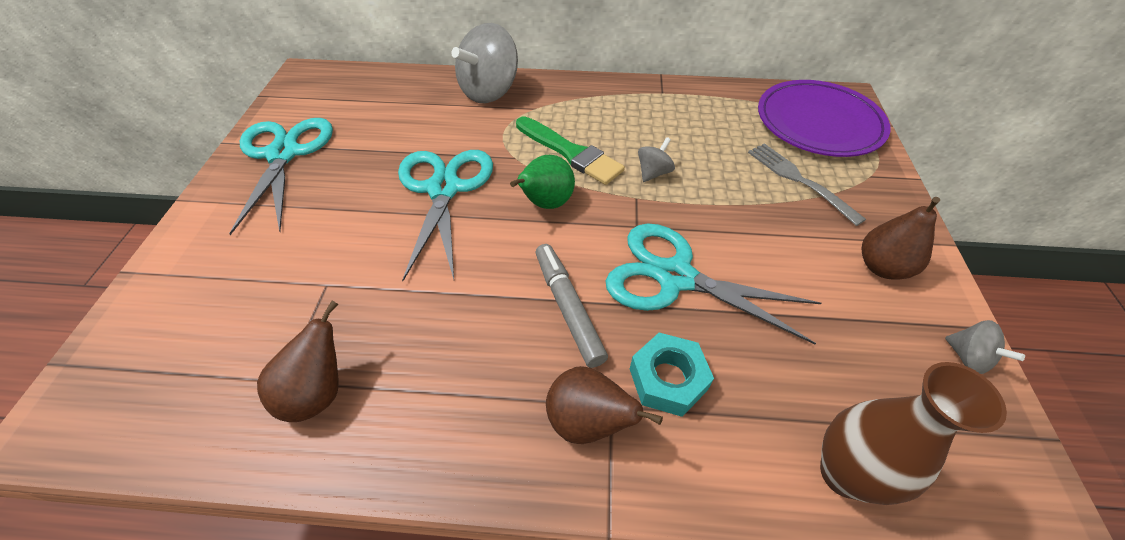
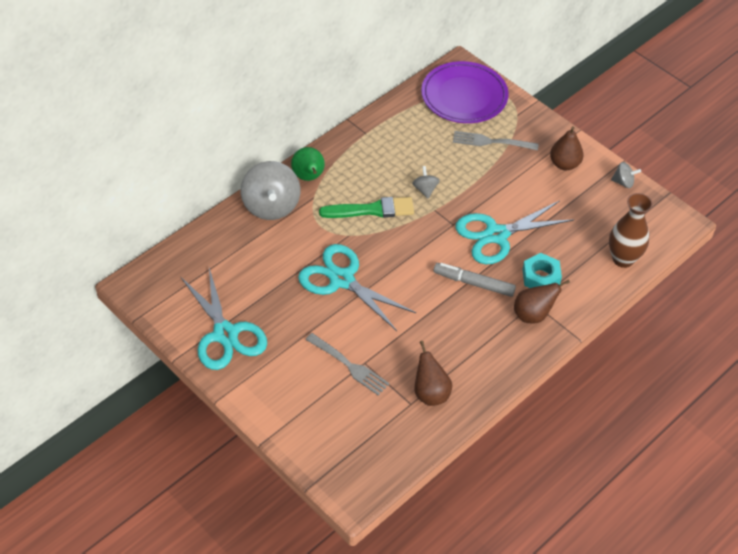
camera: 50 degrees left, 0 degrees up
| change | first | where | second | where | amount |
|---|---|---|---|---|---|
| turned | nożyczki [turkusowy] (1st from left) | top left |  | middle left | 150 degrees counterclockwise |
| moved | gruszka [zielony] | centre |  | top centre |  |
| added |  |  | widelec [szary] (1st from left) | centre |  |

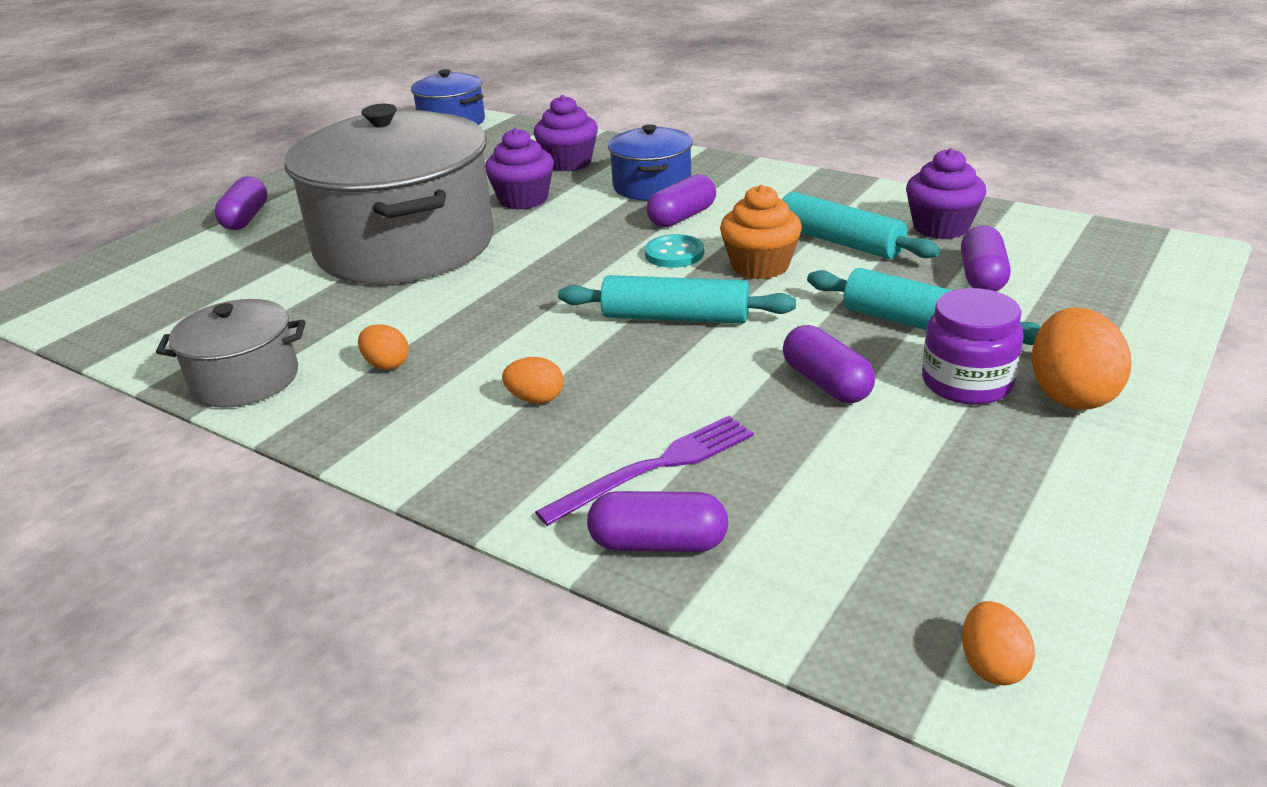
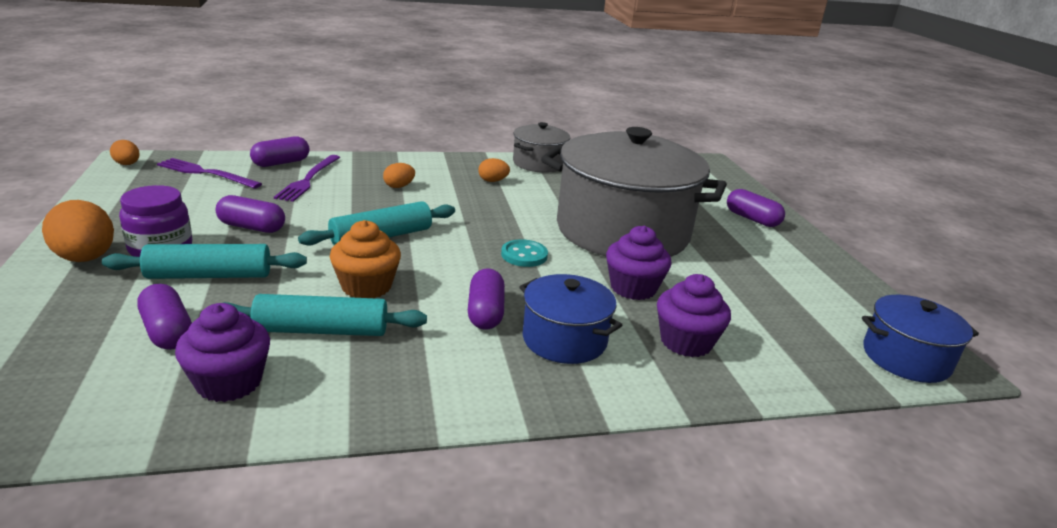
camera: 130 degrees right, 5 degrees down
| change | first | where | second | where | amount |
|---|---|---|---|---|---|
| moved | guzik [turkusowy] | top centre |  | centre |  |
| added |  |  | widelec [fioletowy] (1st from left) | top left |  |

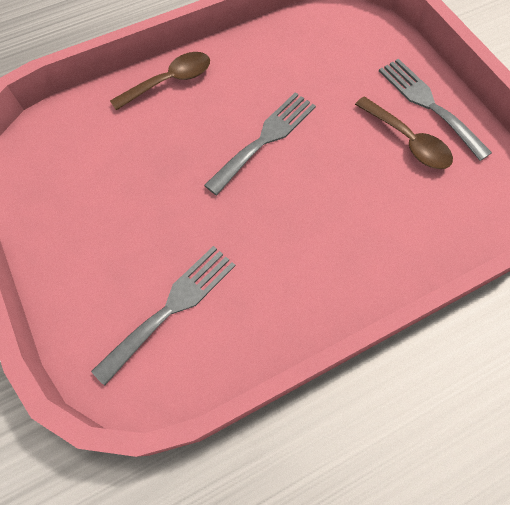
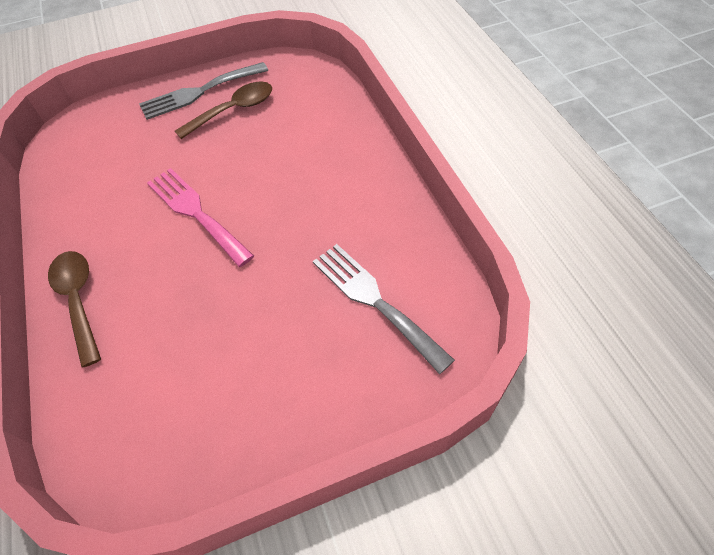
camera: 80 degrees left, 10 degrees down
| change | first | where | second | where | amount |
|---|---|---|---|---|---|
| recoloured | widelec [szary] (2nd from left) | top centre | widelec [różowy] | middle left |  |

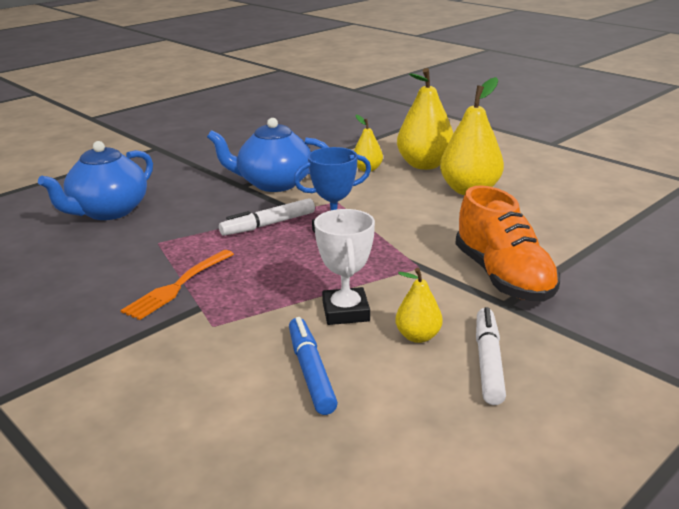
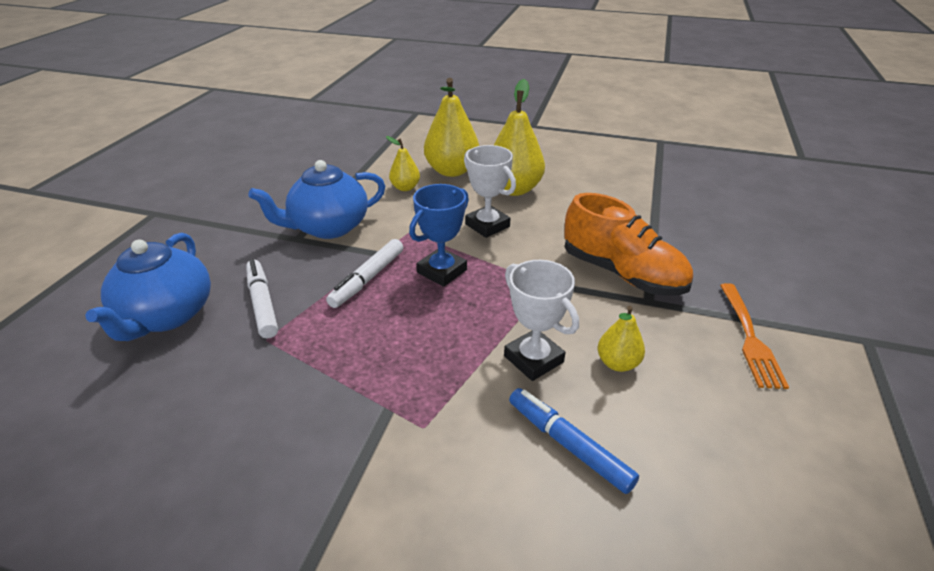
camera: 30 degrees left, 10 degrees up
| change | first | where | second | where | amount |
|---|---|---|---|---|---|
| moved | widelec [pomarańczowy] | middle left |  | middle right |  |
| moved | flamaster [biały] (2nd from left in the first image) | bottom right | flamaster [biały] (1st from left) | middle left |  |
| added |  |  | puchar [biały] (1st from left) | centre |  |

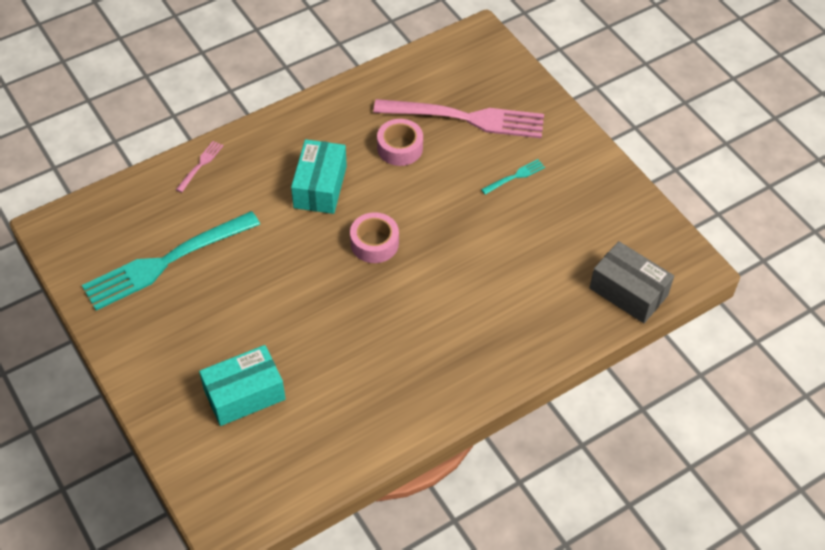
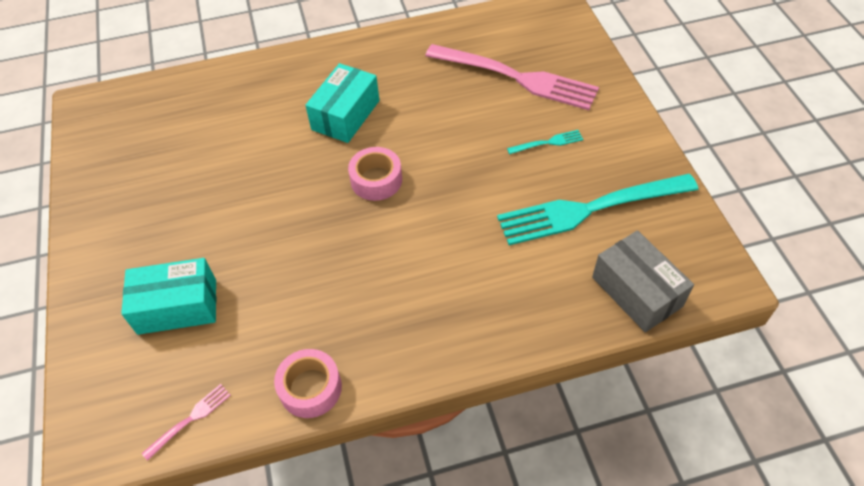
camera: 20 degrees right, 0 degrees up
| change | first | where | second | where | amount |
|---|---|---|---|---|---|
| moved | widelec [turkusowy] (1st from left in the first image) | middle left | widelec [turkusowy] (2nd from left) | middle right |  |
| moved | widelec [różowy] (1st from left) | top left |  | bottom left |  |
| moved | taśma klejąca [różowy] (2nd from left in the first image) | top centre | taśma klejąca [różowy] (1st from left) | bottom centre |  |

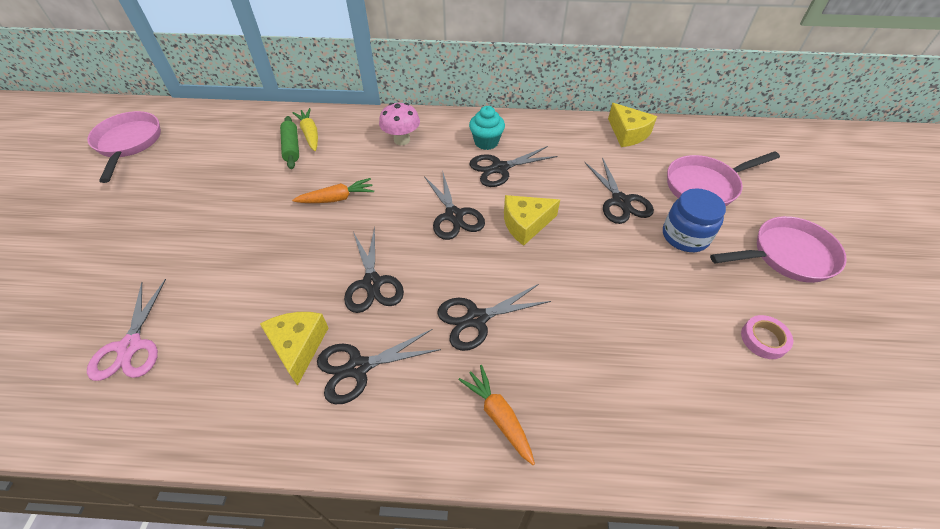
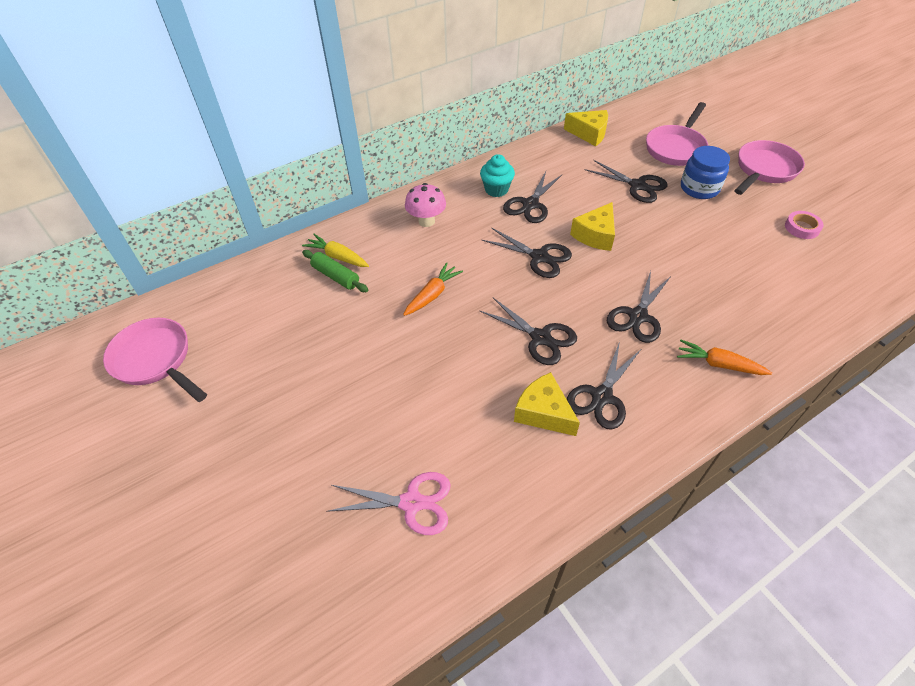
camera: 35 degrees left, 0 degrees up
| change | first | where | second | where | amount |
|---|---|---|---|---|---|
| turned | nożyczki [różowy] | middle left |  | bottom centre | 45 degrees counterclockwise |

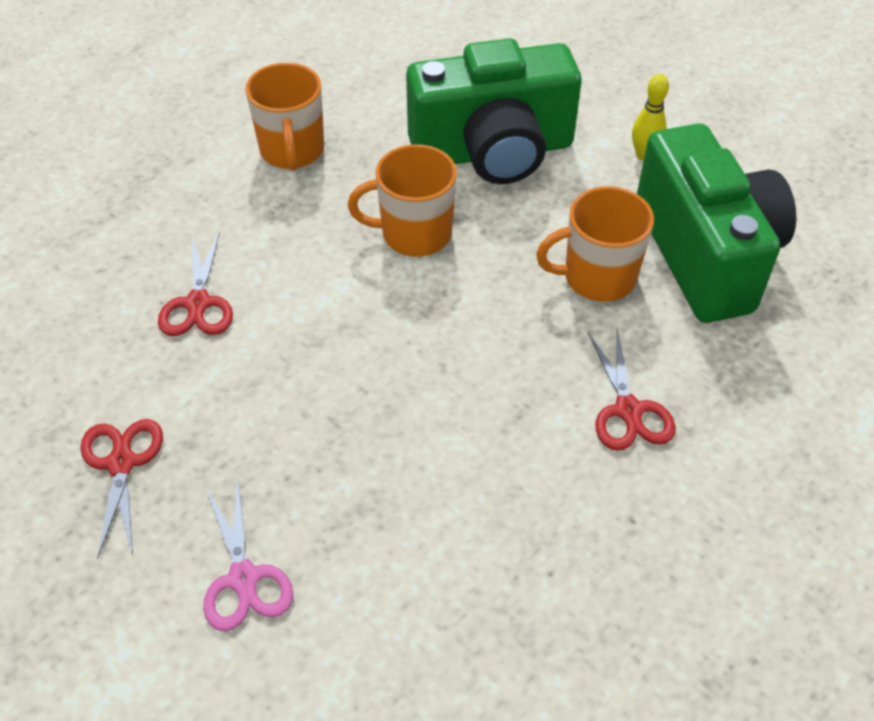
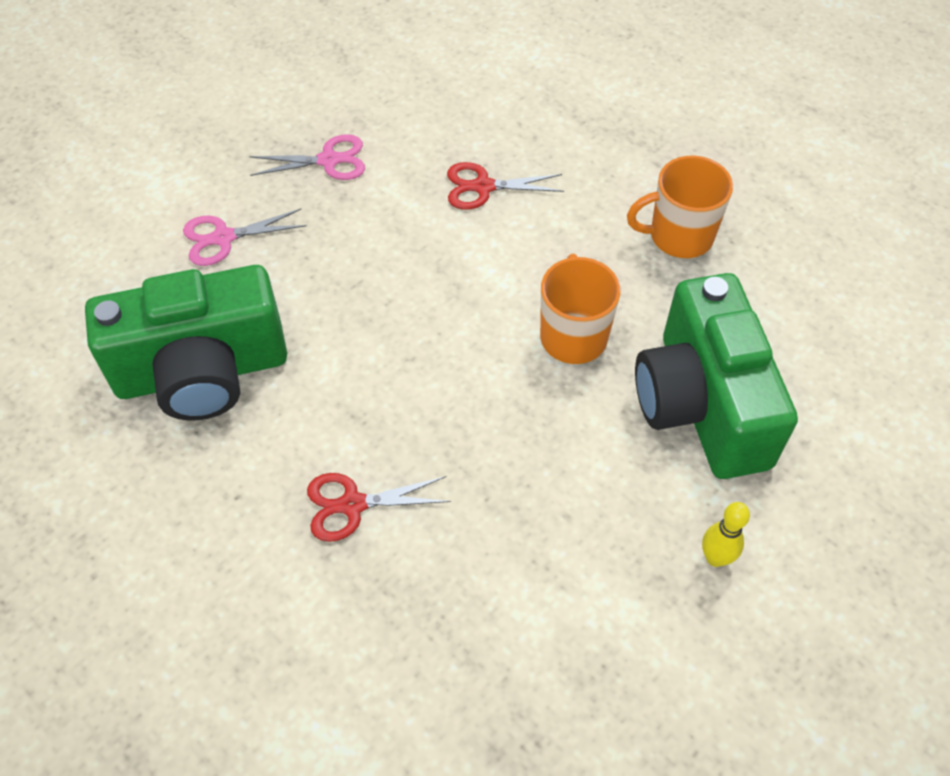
camera: 90 degrees right, 5 degrees up
| change | first | where | second | where | amount |
|---|---|---|---|---|---|
| recoloured | nożyczki [czerwony] (1st from left) | bottom left | nożyczki [różowy] (2nd from left) | top left |  |
| removed | kubek [pomarańczowy] (3rd from left) | middle right |  |  |  |
| moved | aparat fotograficzny [zielony] (2nd from left in the first image) | top right | aparat fotograficzny [zielony] (1st from left) | middle left |  |

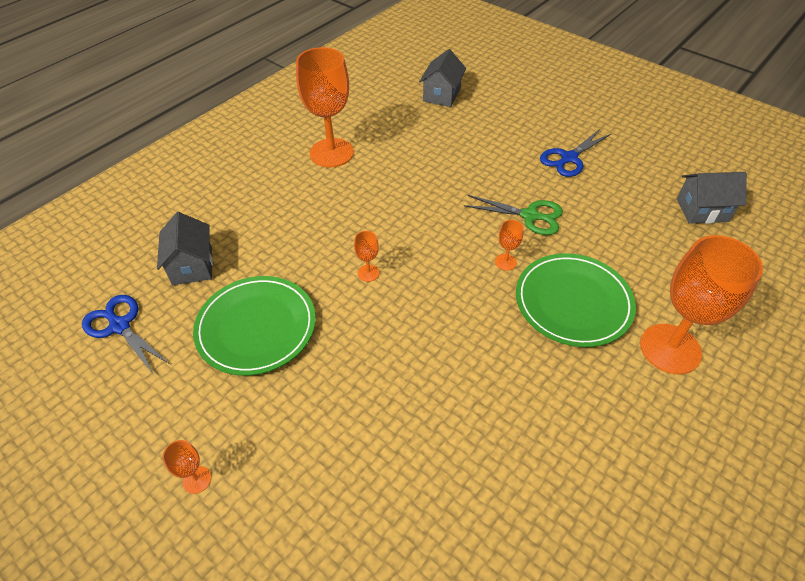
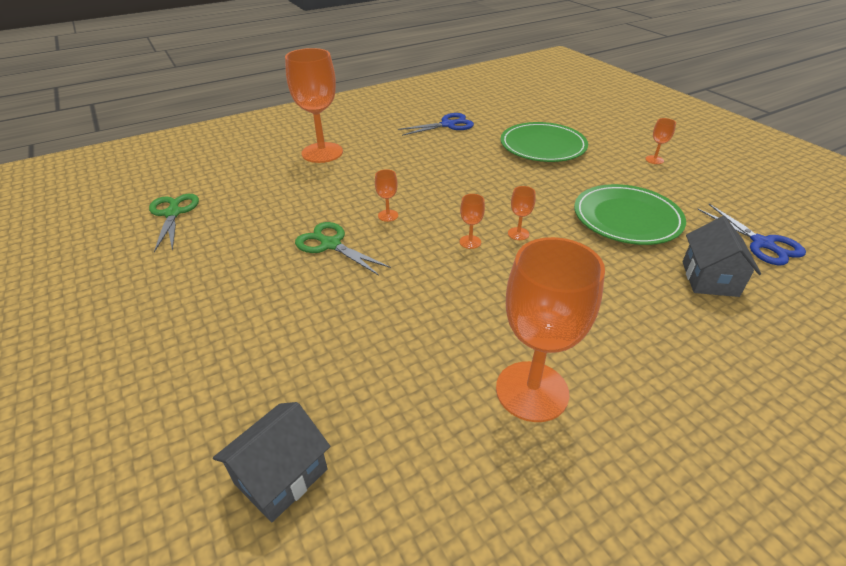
camera: 160 degrees left, 10 degrees down
| change | first | where | second | where | amount |
|---|---|---|---|---|---|
| moved | talerz [zielony] (2nd from left in the first image) | middle right | talerz [zielony] (1st from left) | top centre |  |
| moved | nożyczki [niebieski] (2nd from left in the first image) | top right | nożyczki [niebieski] (1st from left) | top centre |  |
| replaced | domek [szary] (3rd from left) | middle right | nożyczki [zielony] (1st from left) | middle left |  |
| added |  |  | kielich [pomarańczowy] (3rd from left) | centre |  |

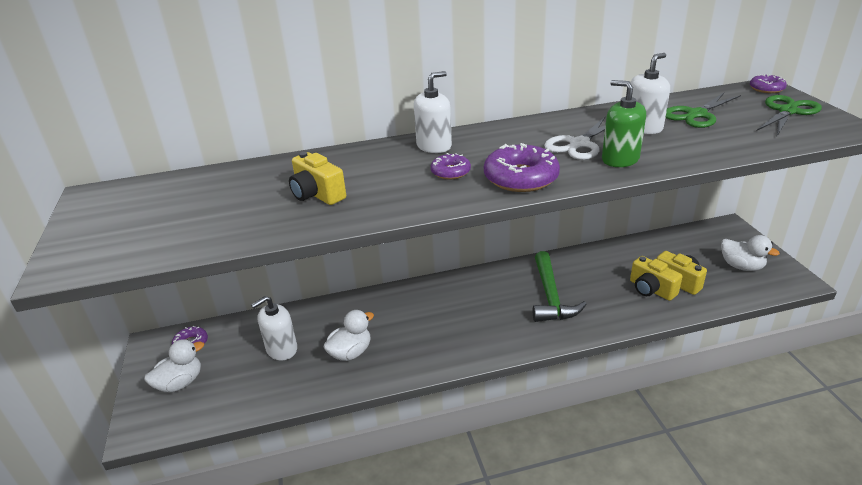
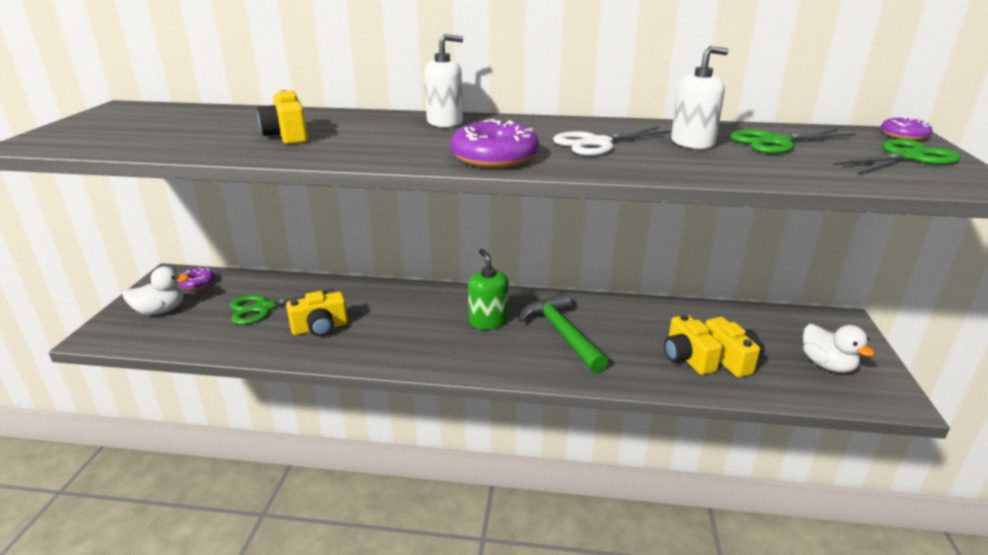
camera: 20 degrees right, 5 degrees down
| change | first | where | second | where | amount |
|---|---|---|---|---|---|
| replaced | dozownik mydła [biały] (1st from left) | bottom left | nożyczki [zielony] (1st from left) | middle left |  |
| replaced | kaczka [biały] (2nd from left) | bottom centre | aparat fotograficzny [żółty] (2nd from left) | middle left |  |
| removed | donut [fioletowy] (2nd from left) | centre |  |  |  |
| turned | młotek [zielony] | centre |  | centre | 135 degrees clockwise |
| moved | dozownik mydła [zielony] | top right |  | centre |  |

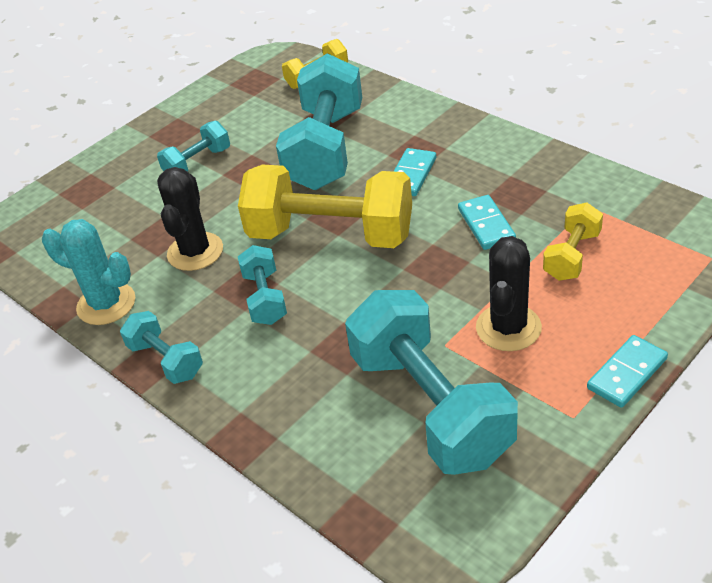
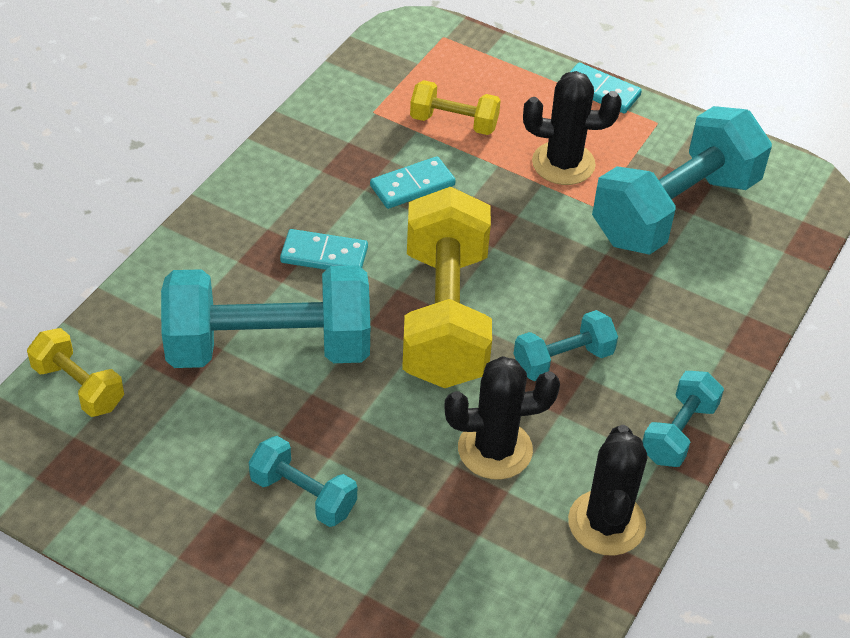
camera: 110 degrees left, 5 degrees up
| change | first | where | second | where | amount |
|---|---|---|---|---|---|
| recoloured | kaktus [turkusowy] | middle left | kaktus [czarny] (3rd from left) | bottom right |  |

